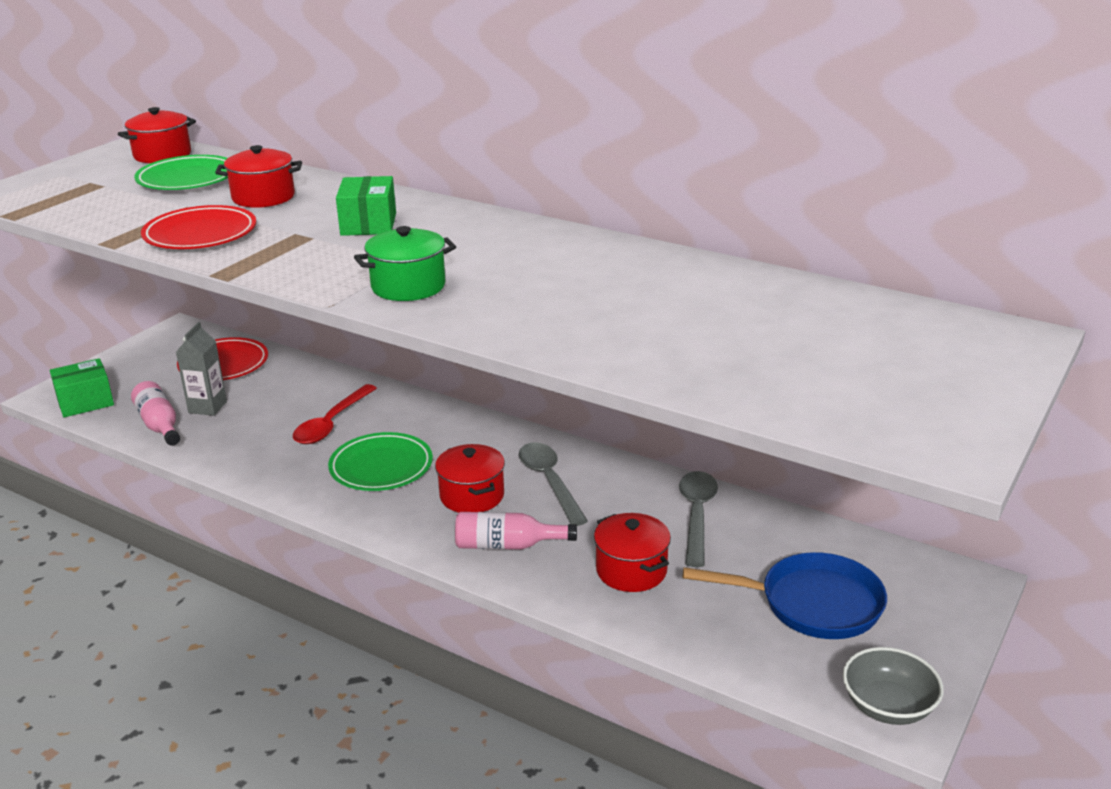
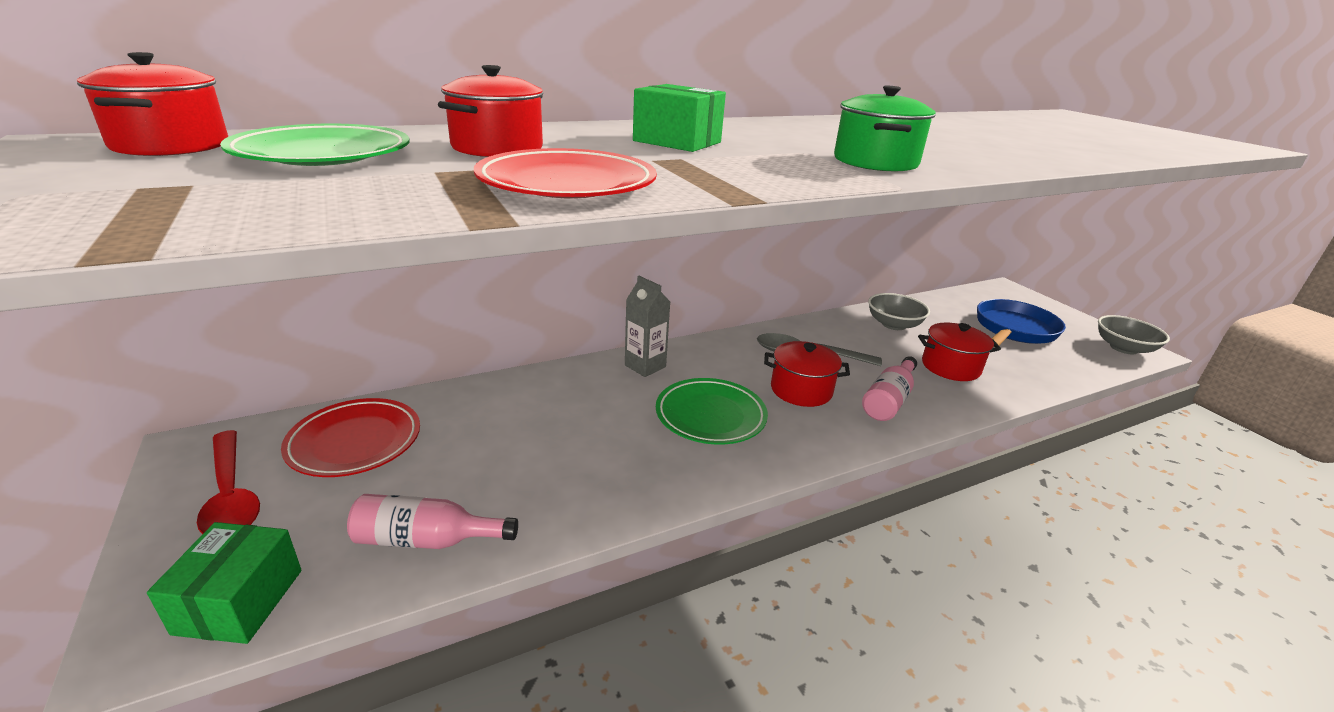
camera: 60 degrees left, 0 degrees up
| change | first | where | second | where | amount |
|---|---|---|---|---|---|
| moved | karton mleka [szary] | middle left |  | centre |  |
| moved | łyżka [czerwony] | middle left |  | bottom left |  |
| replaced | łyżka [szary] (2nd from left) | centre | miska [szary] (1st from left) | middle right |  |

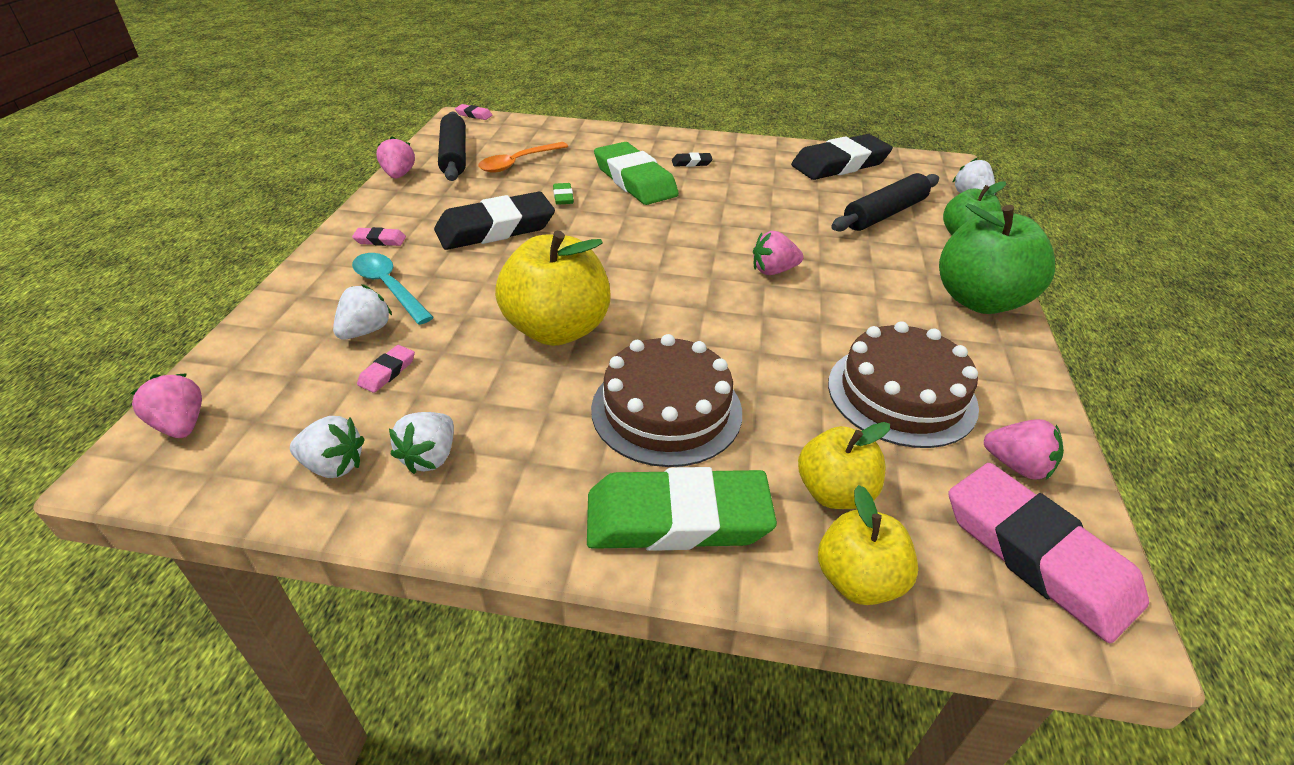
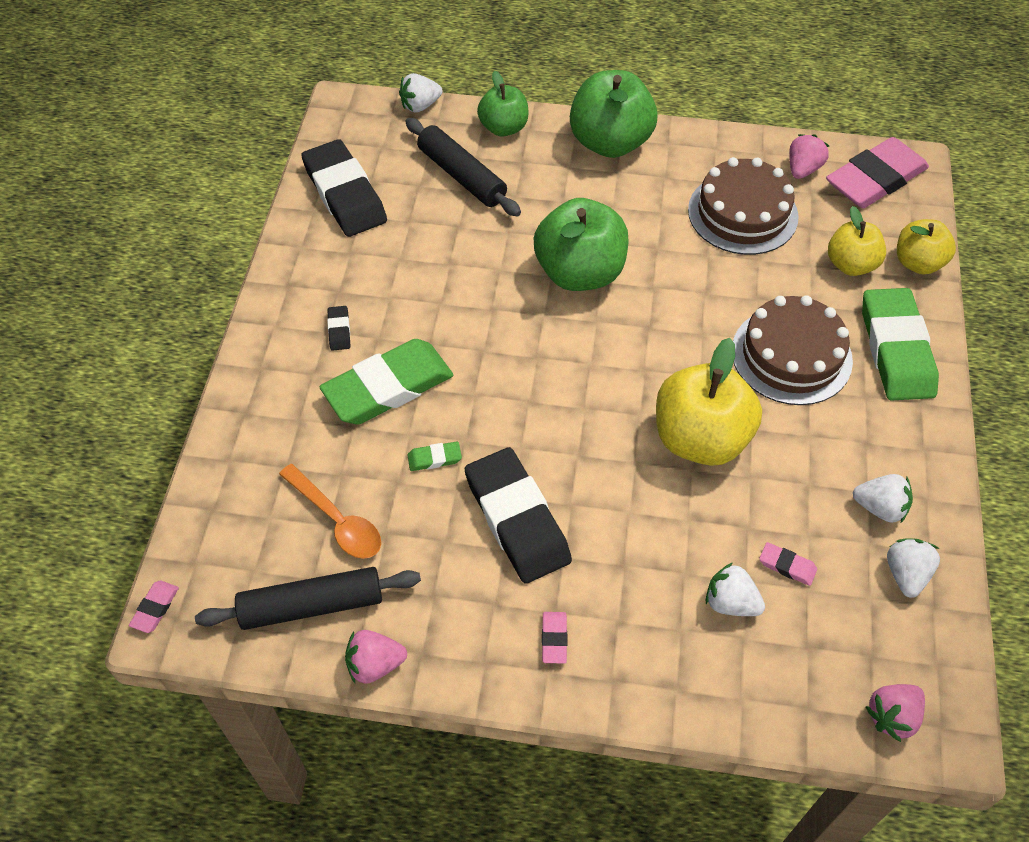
camera: 90 degrees left, 15 degrees up
| change | first | where | second | where | amount |
|---|---|---|---|---|---|
| removed | łyżka [turkusowy] | middle left |  |  |  |
| replaced | truskawka [różowy] (3rd from left) | top centre | jabłko [zielony] (2nd from left) | top centre |  |

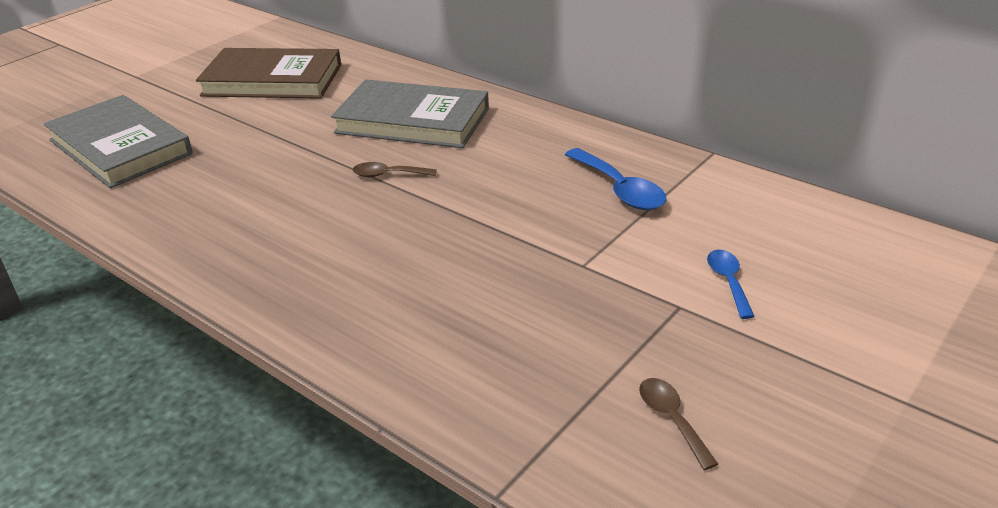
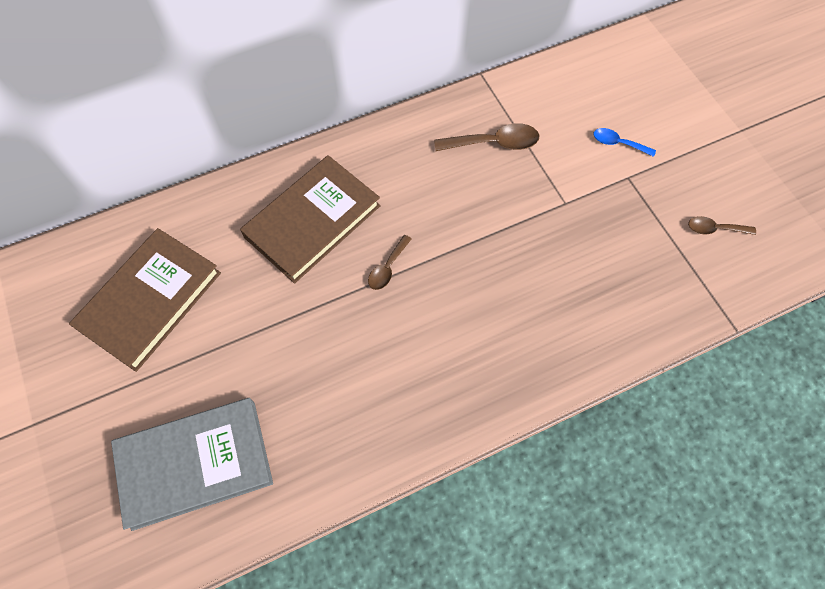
camera: 65 degrees left, 30 degrees up
| change | first | where | second | where | amount |
|---|---|---|---|---|---|
| recoloured | książka [szary] (2nd from left) | top centre | książka [brązowy] (2nd from left) | centre |  |
| recoloured | łyżka [niebieski] (1st from left) | centre | łyżka [brązowy] (2nd from left) | top centre |  |

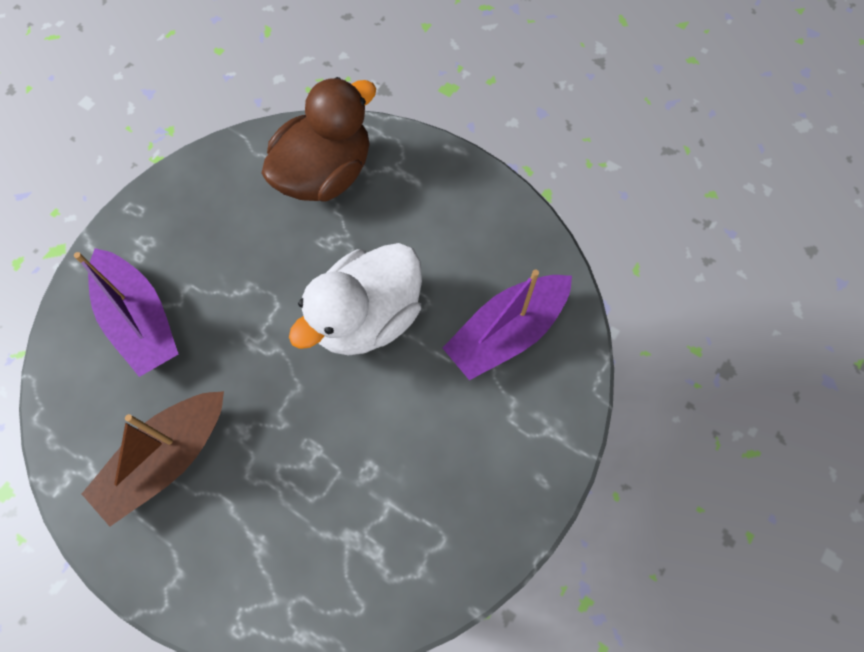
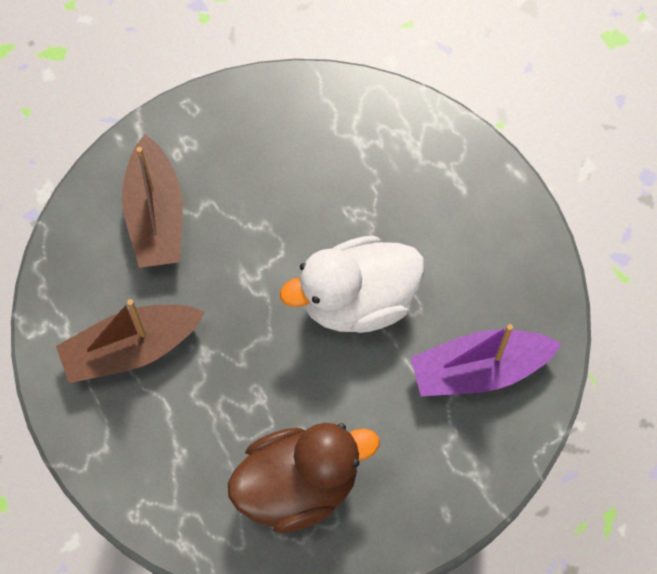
camera: 25 degrees right, 0 degrees up
| change | first | where | second | where | amount |
|---|---|---|---|---|---|
| recoloured | łódka [fioletowy] (1st from left) | middle left | łódka [brązowy] (2nd from left) | middle left |  |
| moved | kaczka [brązowy] | top centre |  | bottom centre |  |

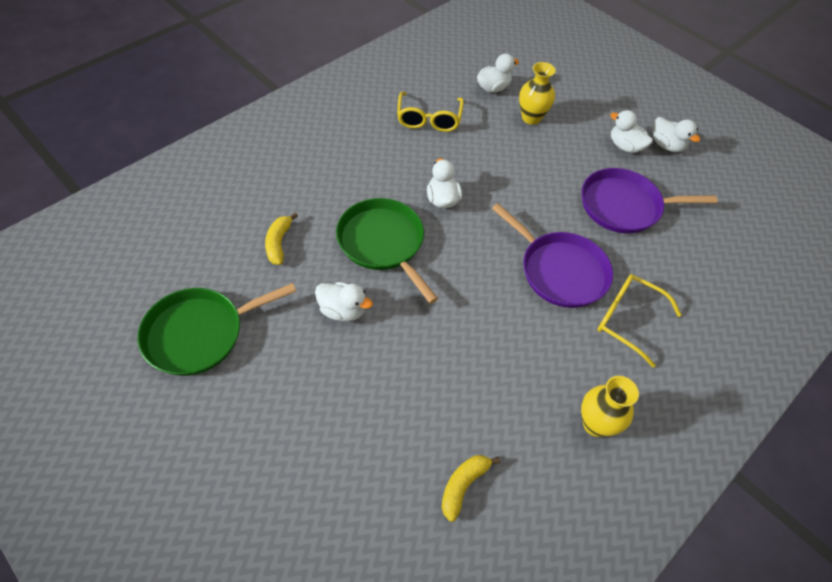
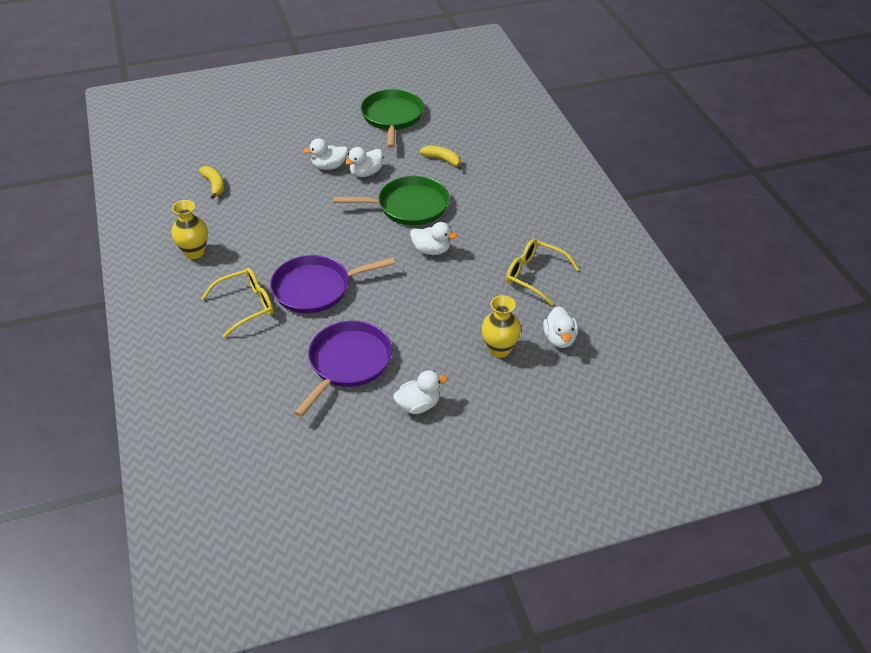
camera: 120 degrees right, 10 degrees down
| change | first | where | second | where | amount |
|---|---|---|---|---|---|
| moved | kaczka [biały] (5th from left in the first image) | top right | kaczka [biały] (1st from left) | top centre |  |

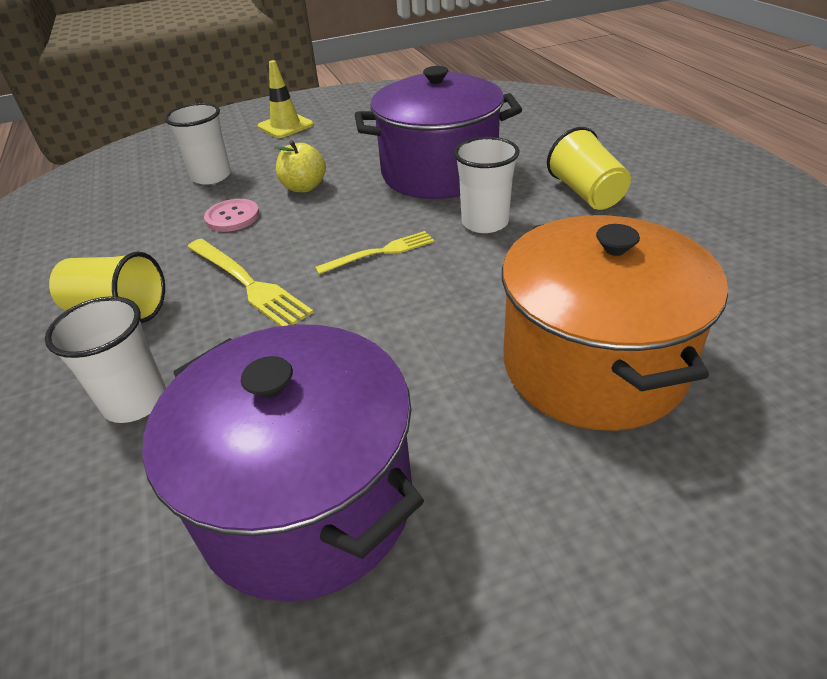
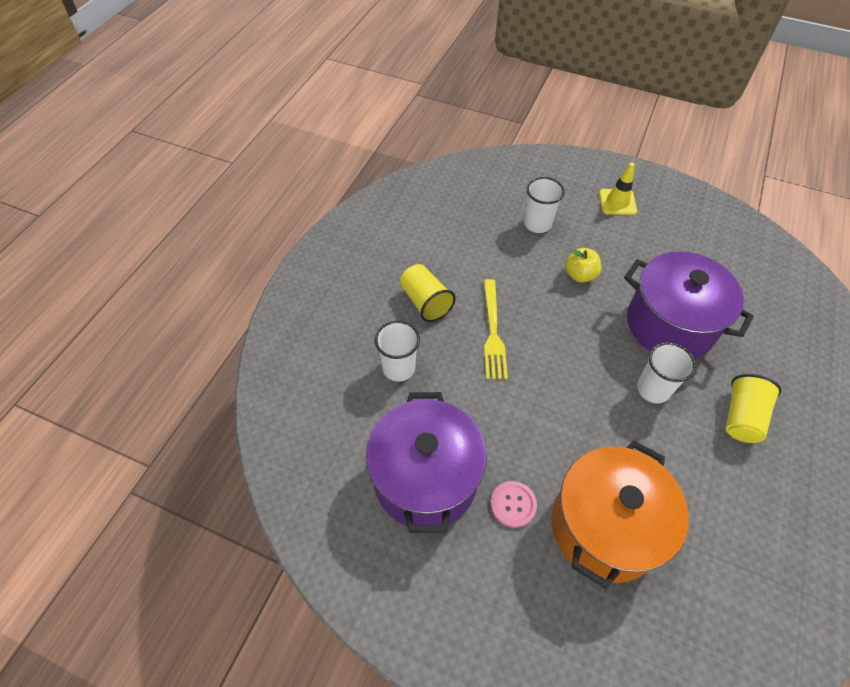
camera: 40 degrees right, 15 degrees up
| change | first | where | second | where | amount |
|---|---|---|---|---|---|
| moved | guzik [różowy] | top left |  | bottom centre |  |
| removed | widelec [żółty] (2nd from left) | centre |  |  |  |

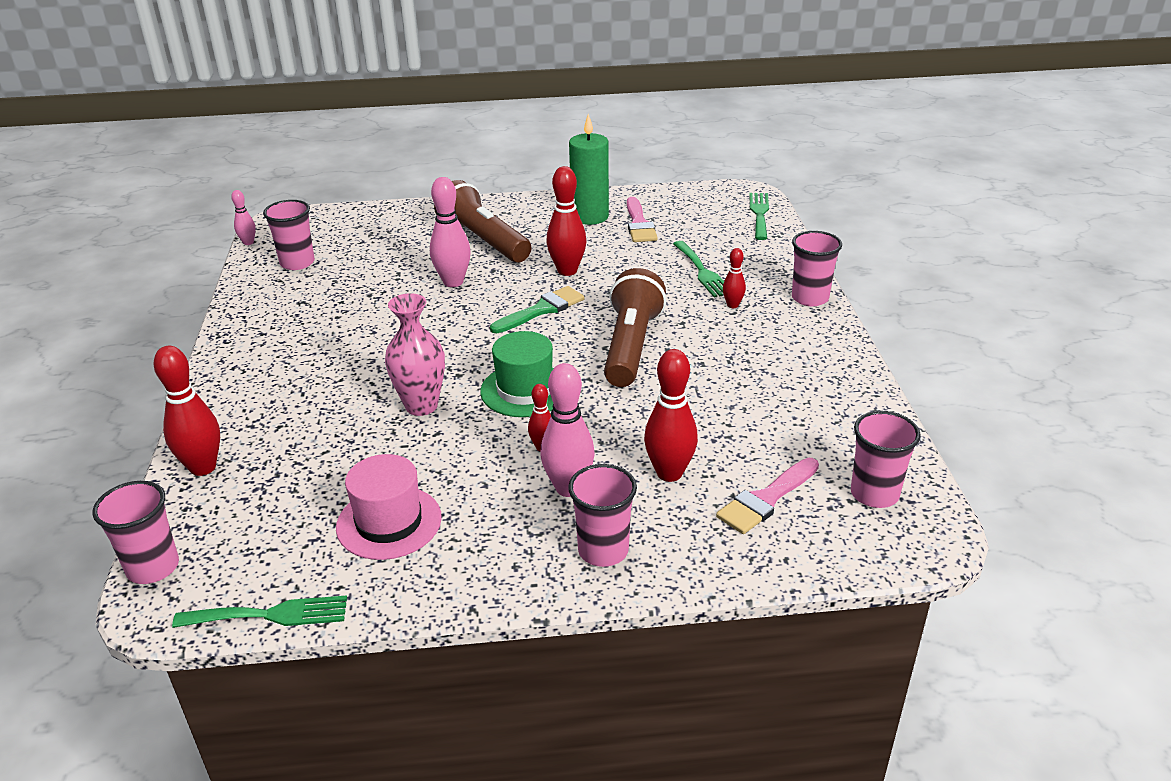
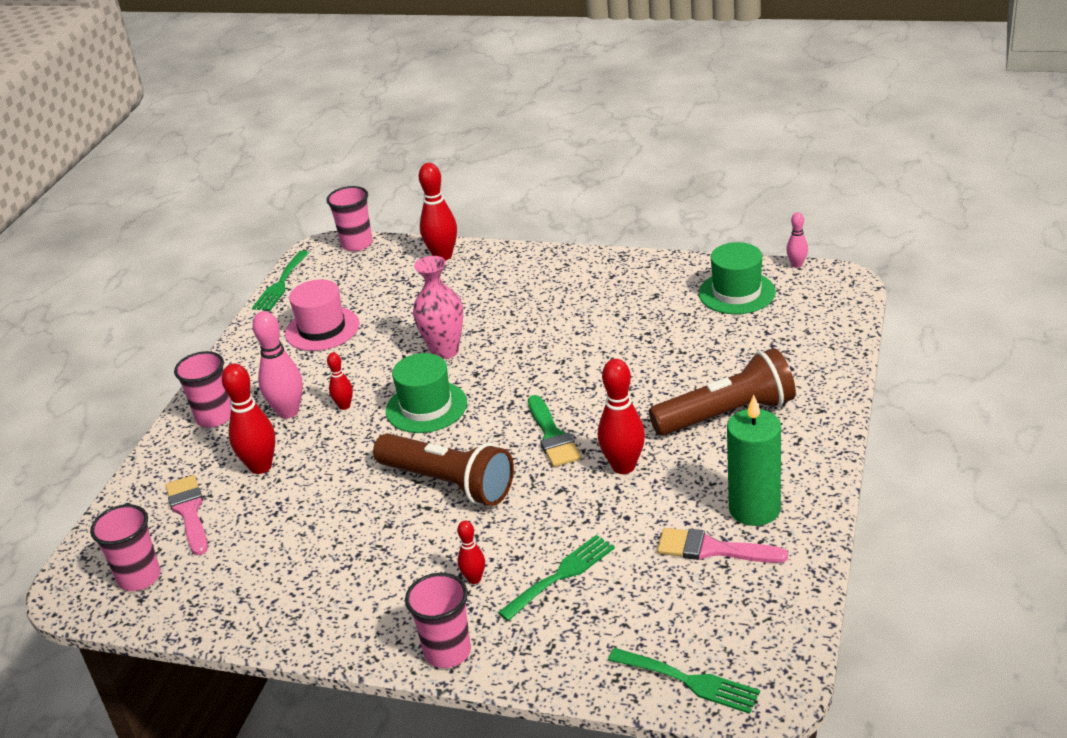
camera: 115 degrees right, 0 degrees up
| change | first | where | second | where | amount |
|---|---|---|---|---|---|
| replaced | szklanka [różowy] (2nd from left) | top left | kapelusz [zielony] (2nd from left) | middle right |  |
| removed | kręgiel [różowy] (2nd from left) | top centre |  |  |  |
| turned | widelec [zielony] (2nd from left) | centre |  | bottom centre | 135 degrees clockwise |

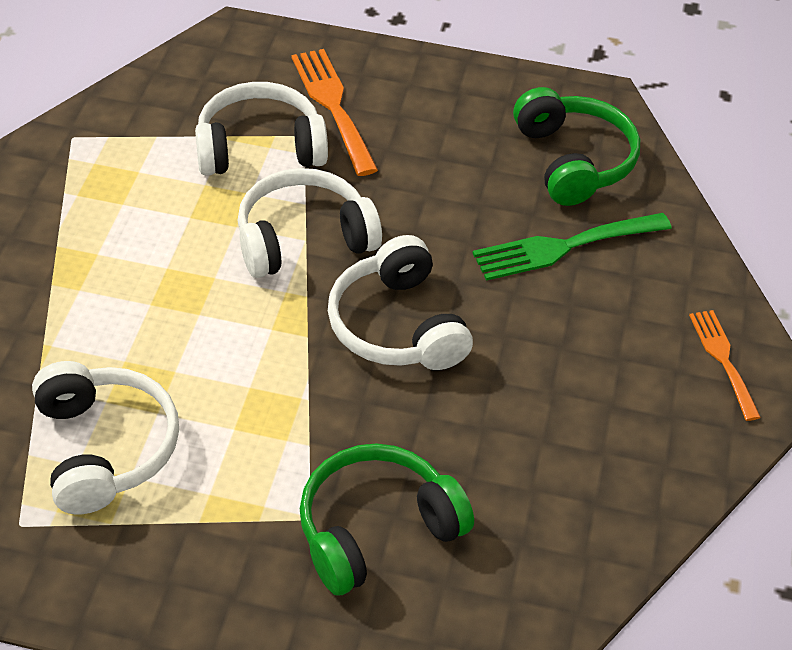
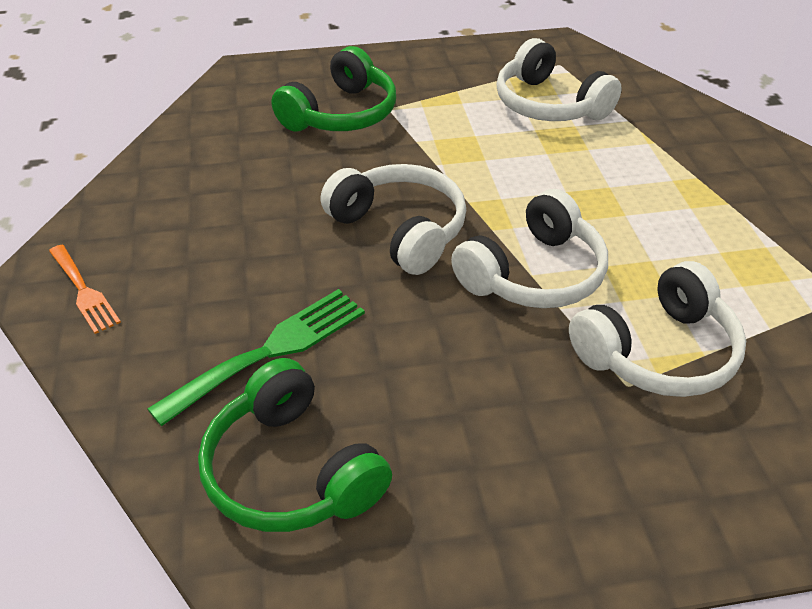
camera: 160 degrees right, 5 degrees down
| change | first | where | second | where | amount |
|---|---|---|---|---|---|
| removed | widelec [pomarańczowy] (1st from left) | top centre |  |  |  |

